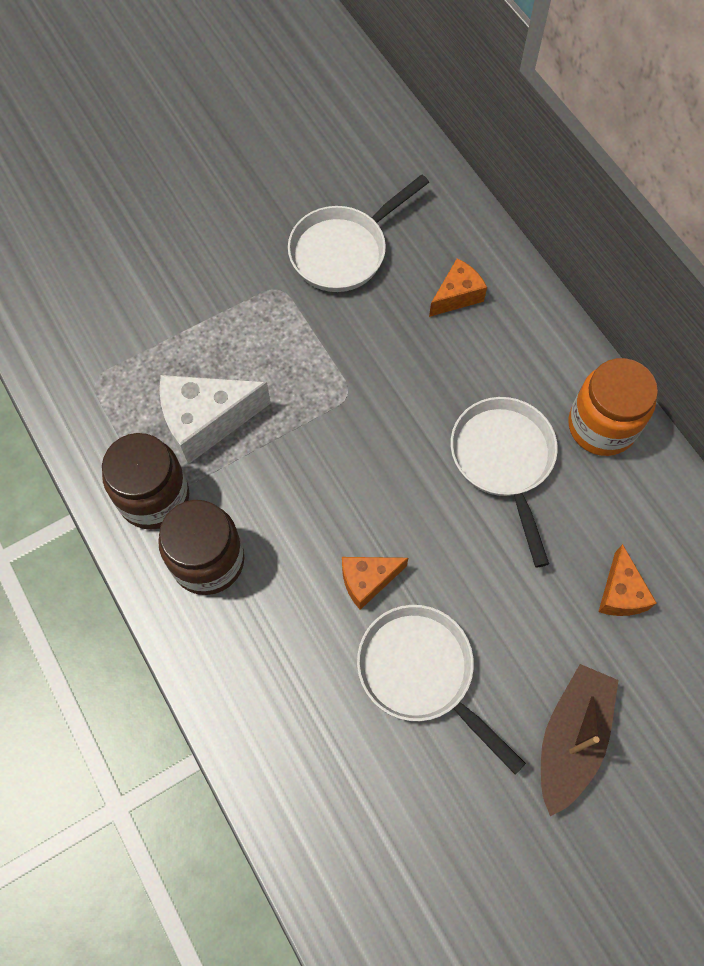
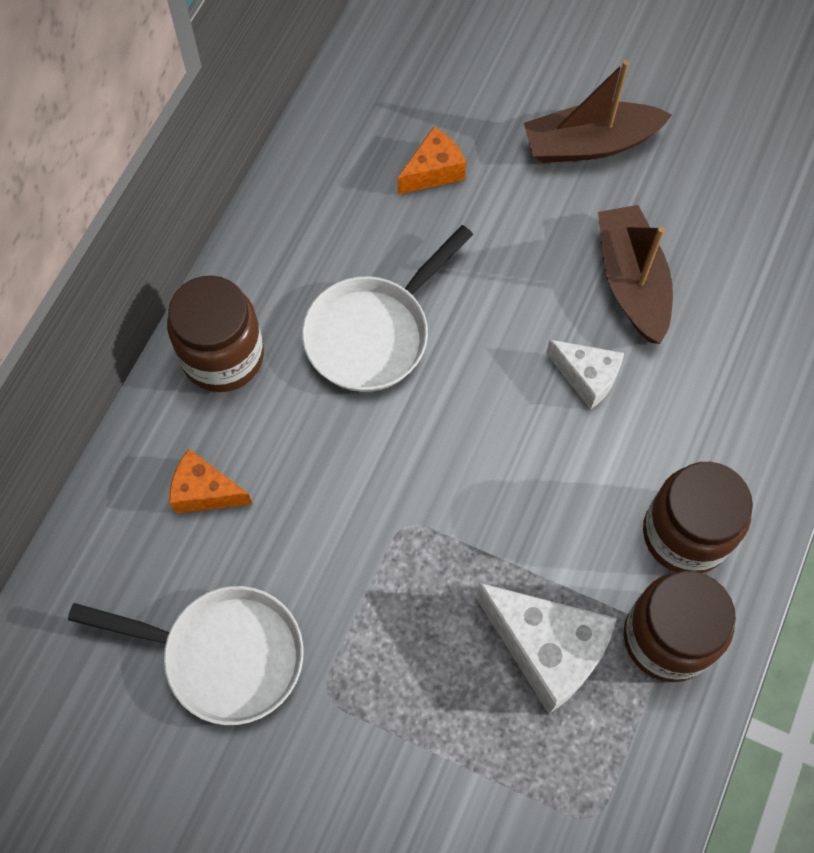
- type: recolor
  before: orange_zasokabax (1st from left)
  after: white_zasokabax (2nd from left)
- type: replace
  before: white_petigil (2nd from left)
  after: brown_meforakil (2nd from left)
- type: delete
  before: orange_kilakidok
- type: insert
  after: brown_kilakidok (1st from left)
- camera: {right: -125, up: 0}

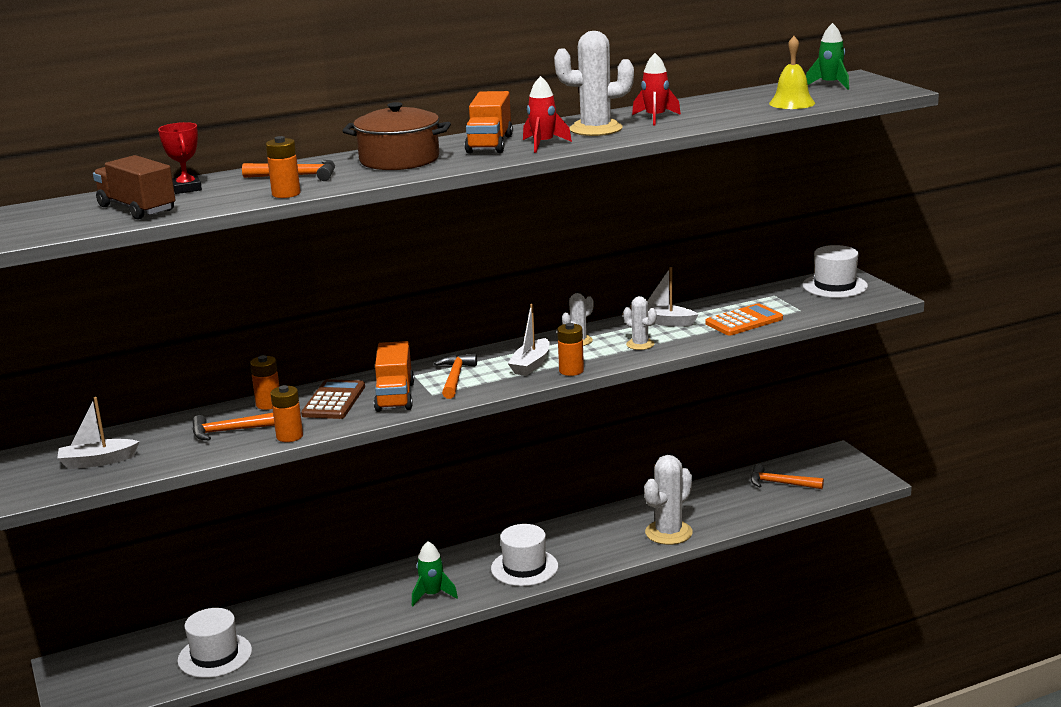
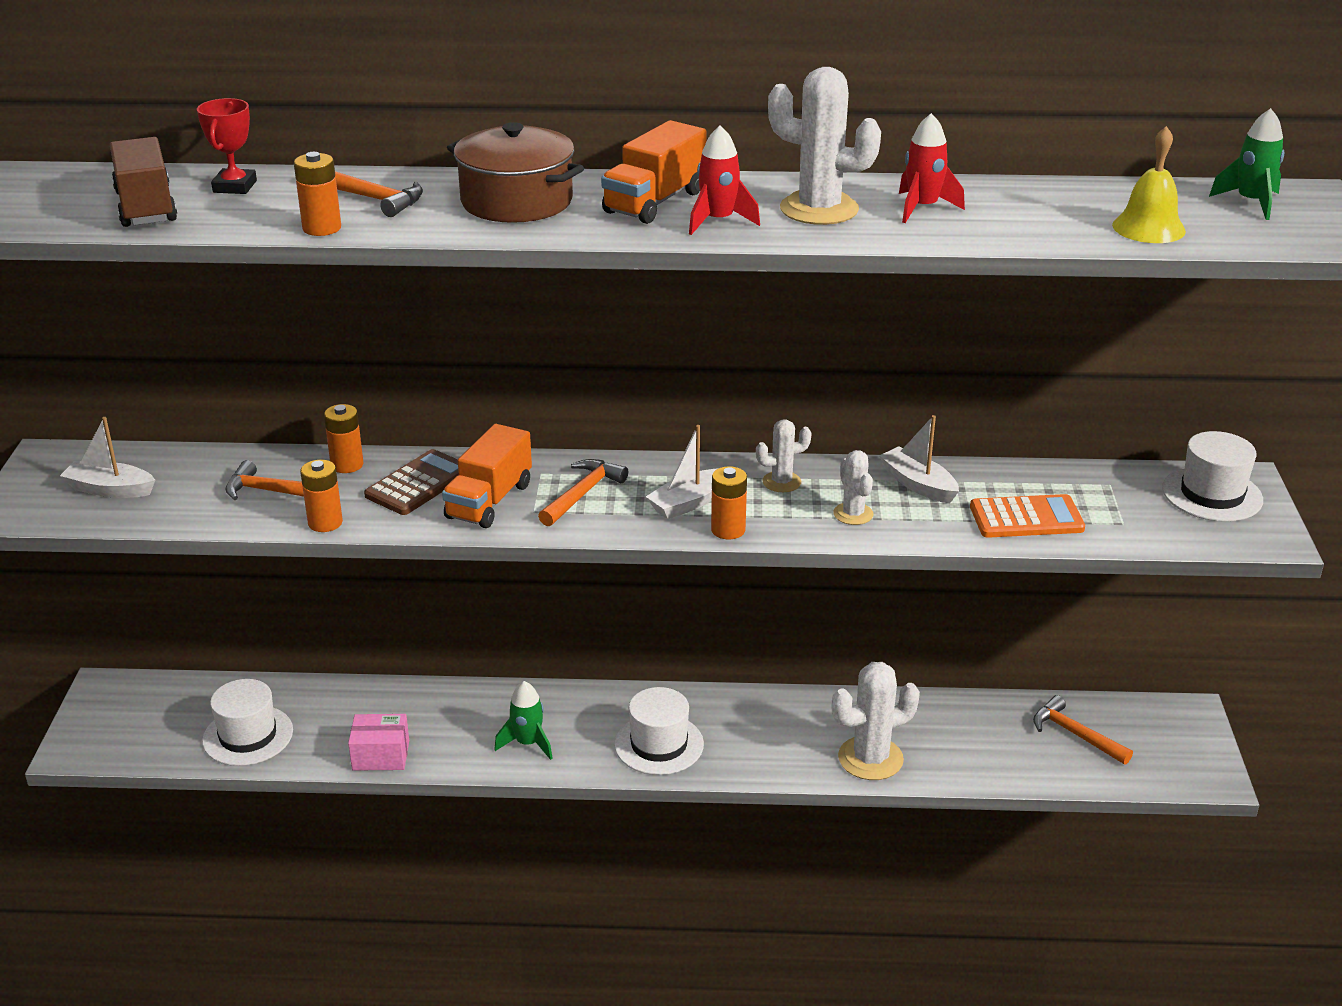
- type: insert
  after: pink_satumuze
- camera: {right: 25, up: 10}

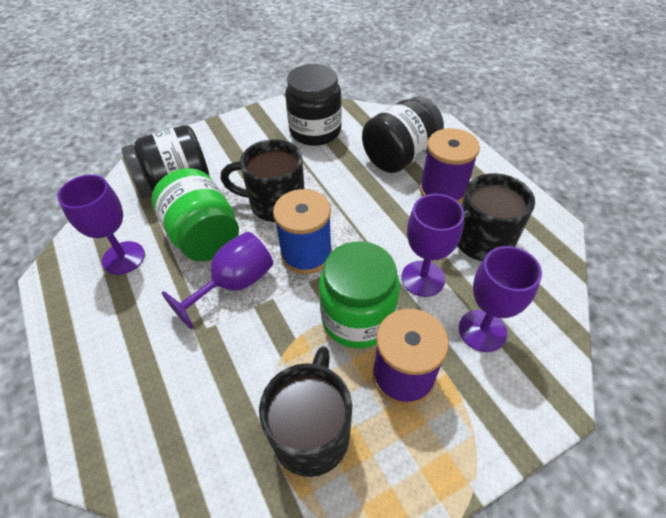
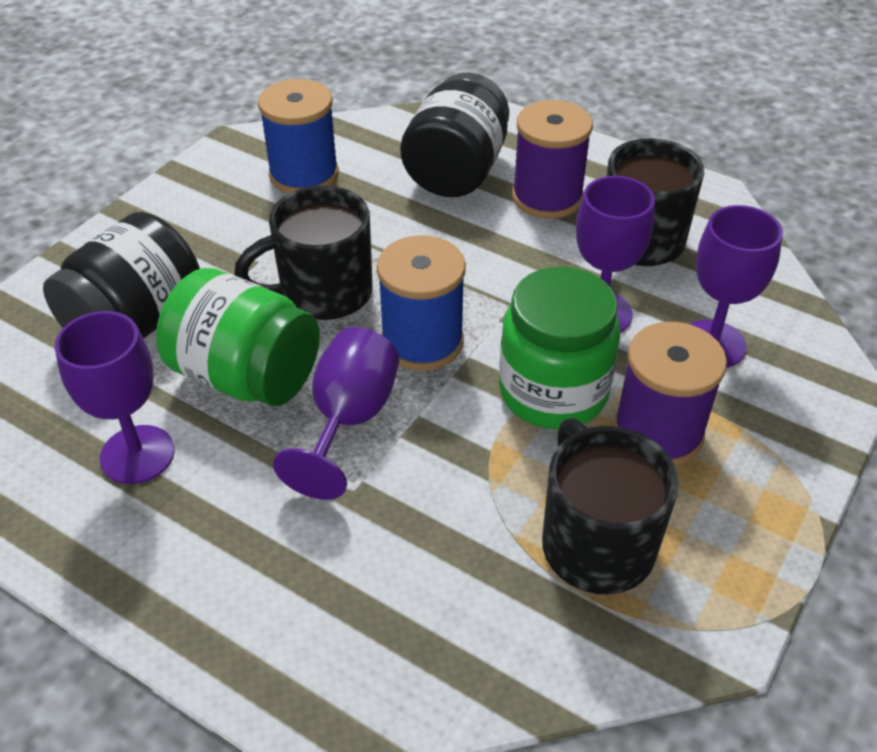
- type: replace
  before: black_kilakidok (2nd from left)
  after: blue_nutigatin (1st from left)
- camera: {right: -30, up: -5}

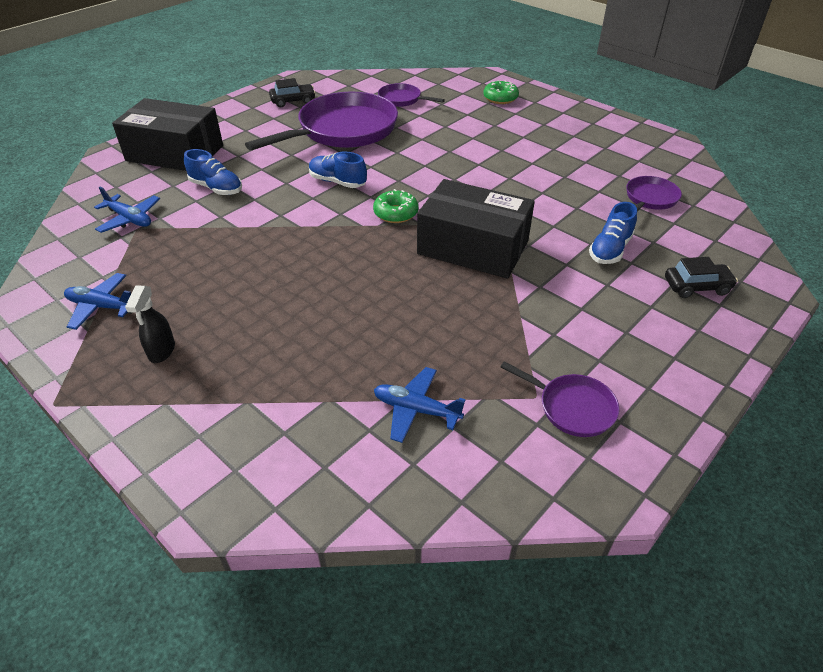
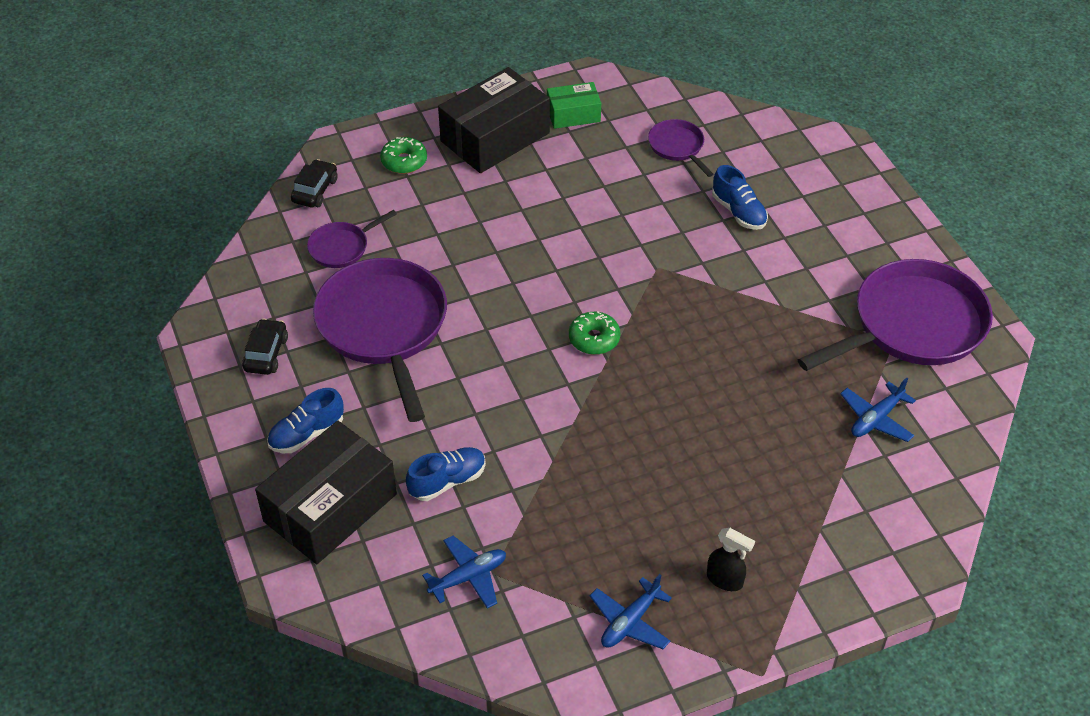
- type: move
  before: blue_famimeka (2nd from left in the first image)
  after: blue_famimeka (1st from left)
- type: move
  before: black_satumuze (2nd from left)
- type: resize
  before: purple_petigil (3rd from left in the first image)
  scale: 2.14
- type: move
  before: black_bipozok (2nd from left)
- type: insert
  after: green_satumuze
- camera: {right: -65, up: 5}

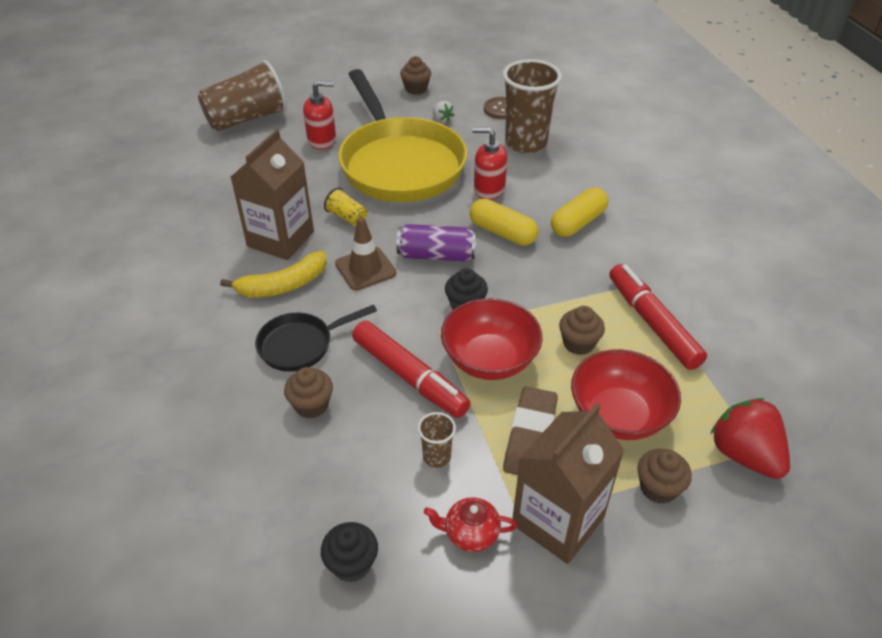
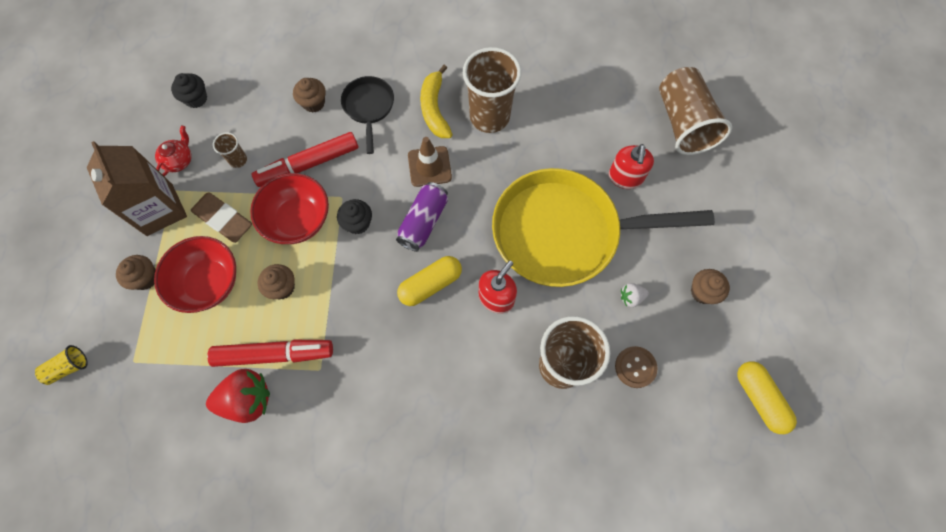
- type: replace
  before: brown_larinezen (1st from left)
  after: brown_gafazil (2nd from left)
- type: move
  before: yellow_gafazil
- type: move
  before: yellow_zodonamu (2nd from left)
- type: move
  before: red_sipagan
- camera: {right: 110, up: 25}

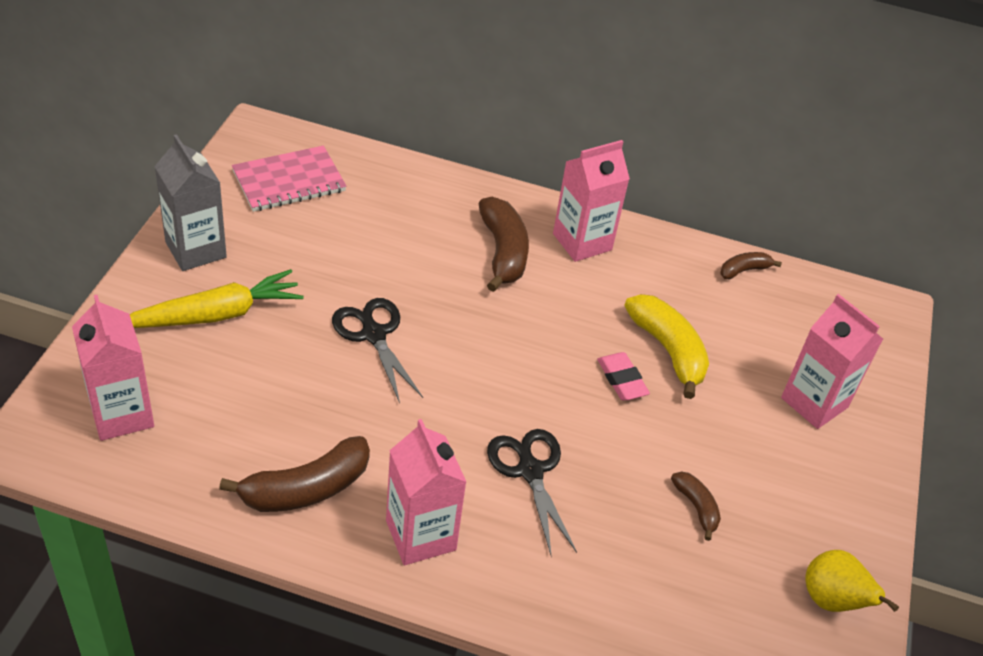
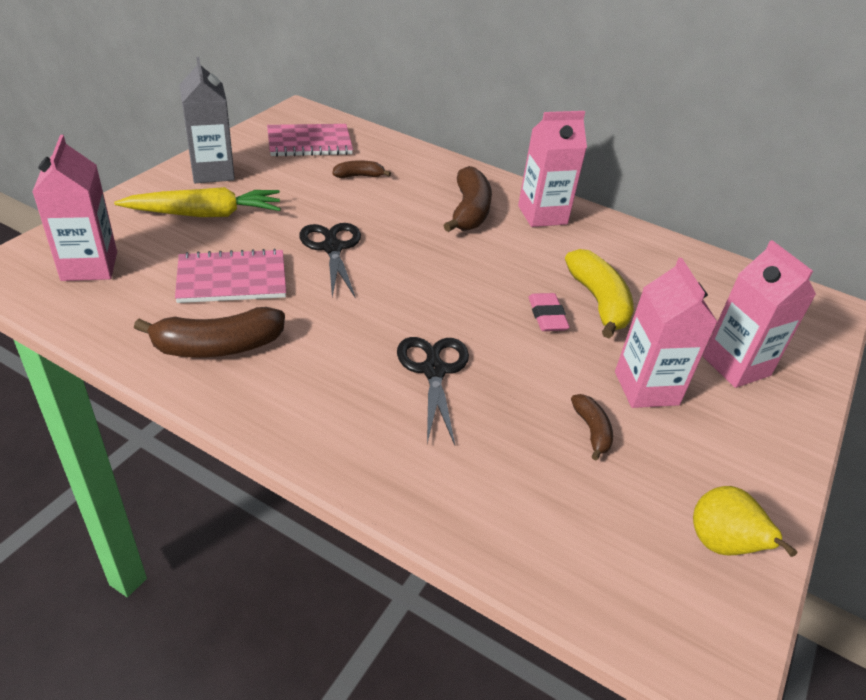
- type: move
  before: pink_larinezen (2nd from left in the first image)
  after: pink_larinezen (3rd from left)
- type: move
  before: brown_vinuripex (4th from left in the first image)
  after: brown_vinuripex (2nd from left)
- type: insert
  after: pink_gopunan (1st from left)
- camera: {right: 15, up: -5}

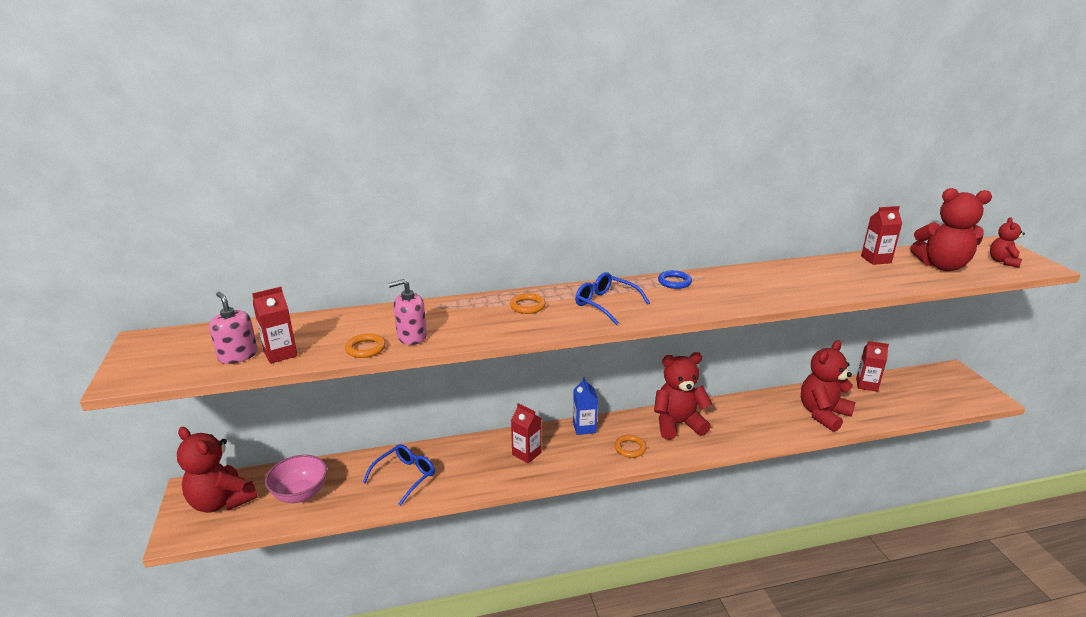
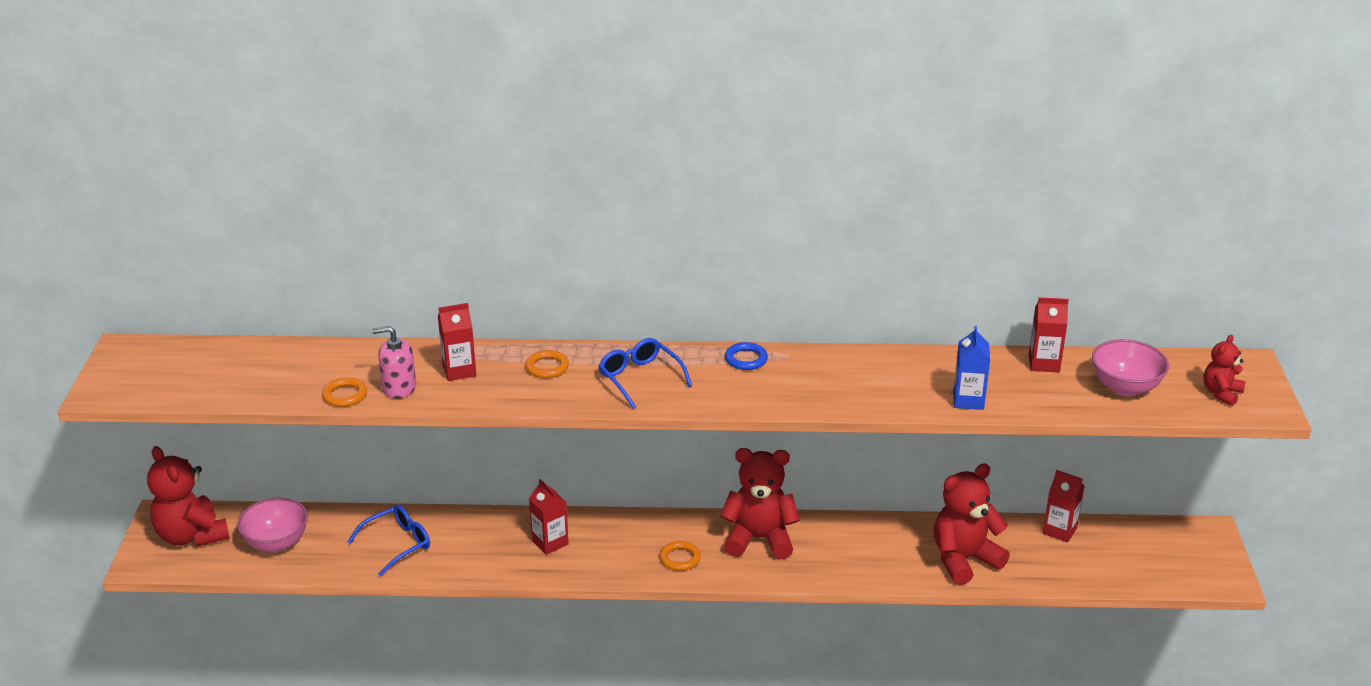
- type: delete
  before: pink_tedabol (1st from left)
- type: move
  before: red_larinezen (1st from left)
- type: move
  before: blue_larinezen
- type: replace
  before: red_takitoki (4th from left)
  after: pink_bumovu (2nd from left)
- camera: {right: 15, up: 5}

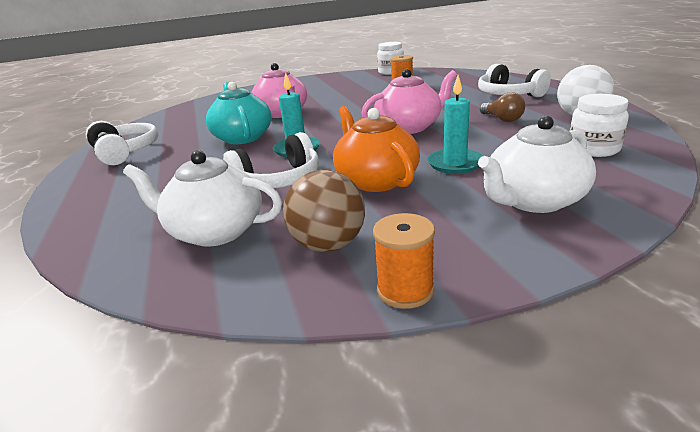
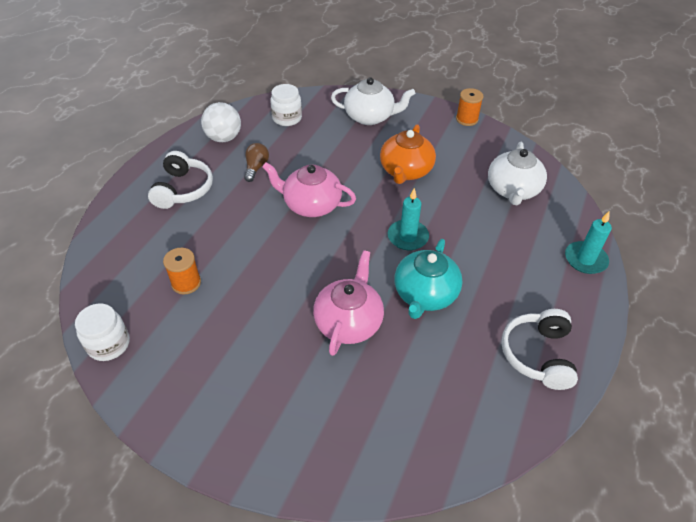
- type: rotate
  before: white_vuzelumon (1st from left in the first image)
  turn: 45
- type: delete
  before: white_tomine (2nd from left)
- type: delete
  before: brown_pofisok
- type: move
  before: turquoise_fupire (2nd from left)
- camera: {right: -140, up: 20}

